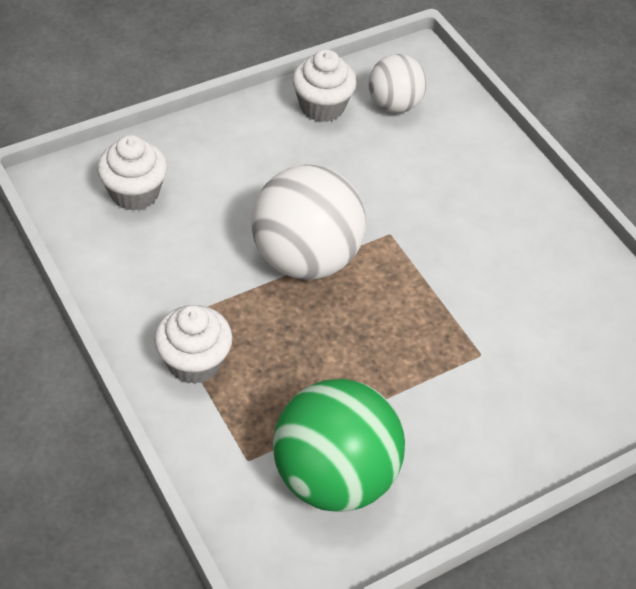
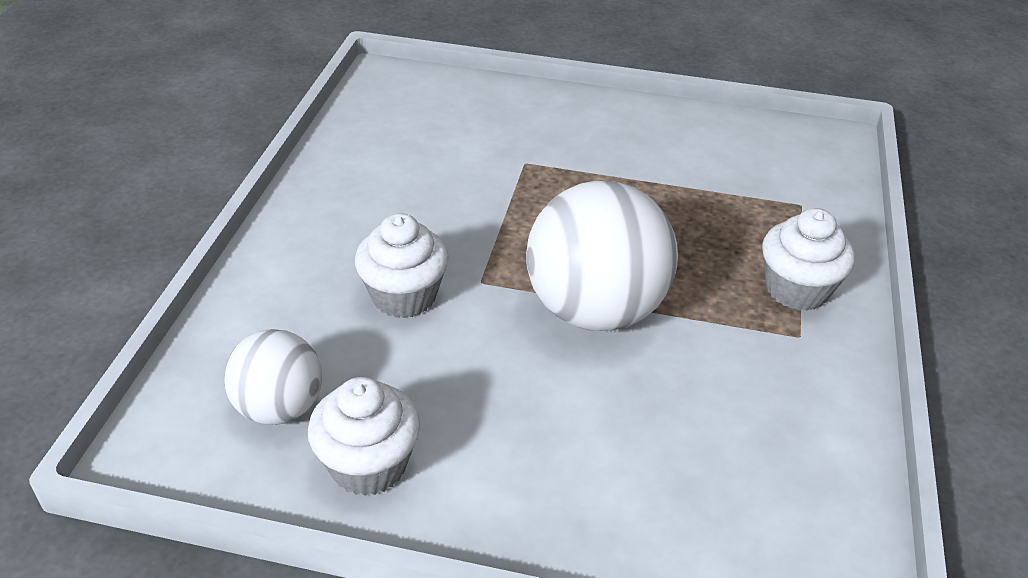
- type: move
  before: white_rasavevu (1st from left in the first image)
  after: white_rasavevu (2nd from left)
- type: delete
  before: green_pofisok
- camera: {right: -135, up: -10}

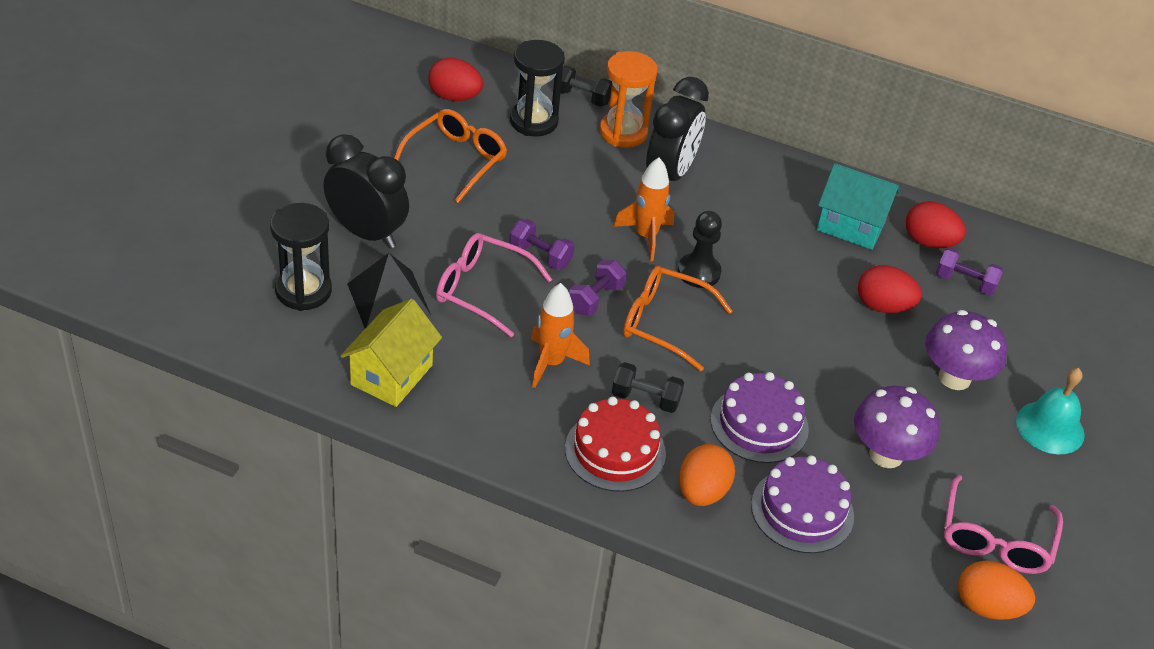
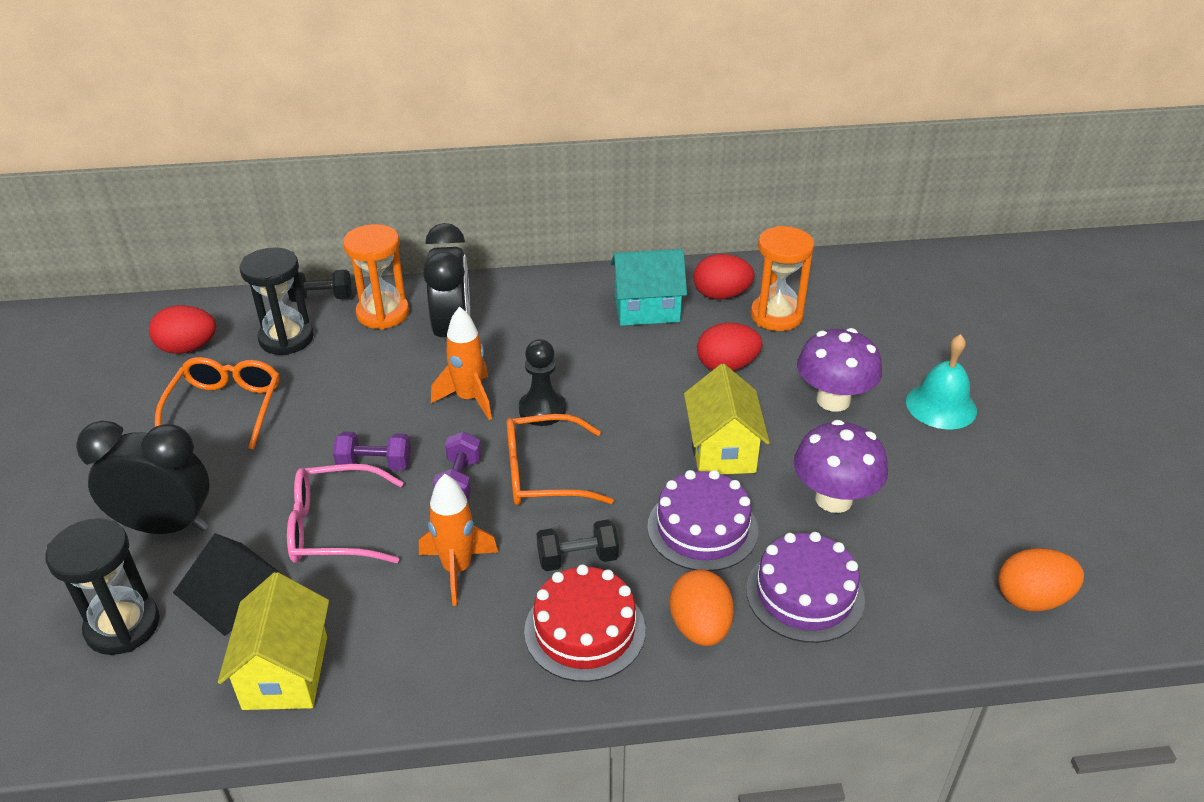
- type: replace
  before: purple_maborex (3rd from left)
  after: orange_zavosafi (2nd from left)
- type: delete
  before: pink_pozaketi (2nd from left)
- type: insert
  after: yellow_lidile (2nd from left)
- camera: {right: -25, up: -5}

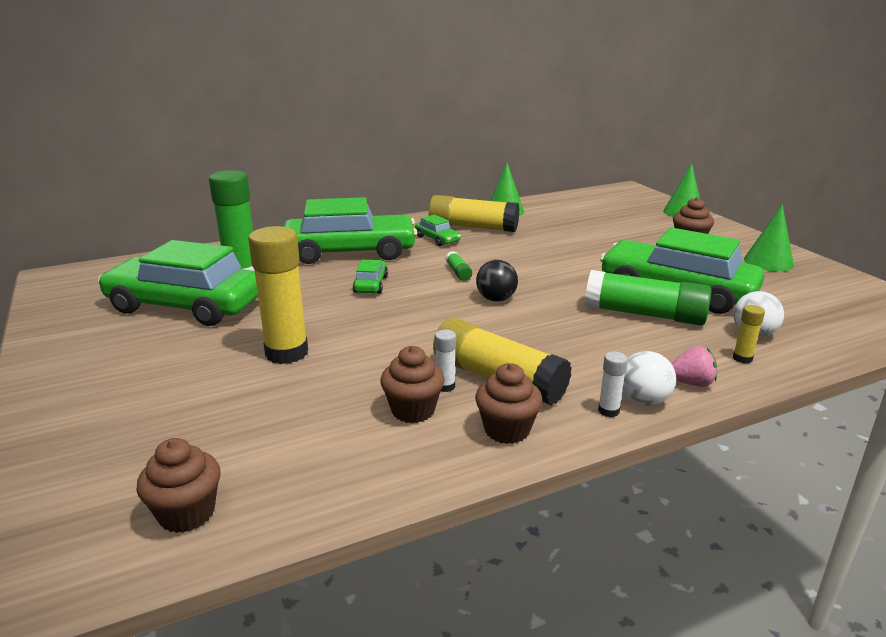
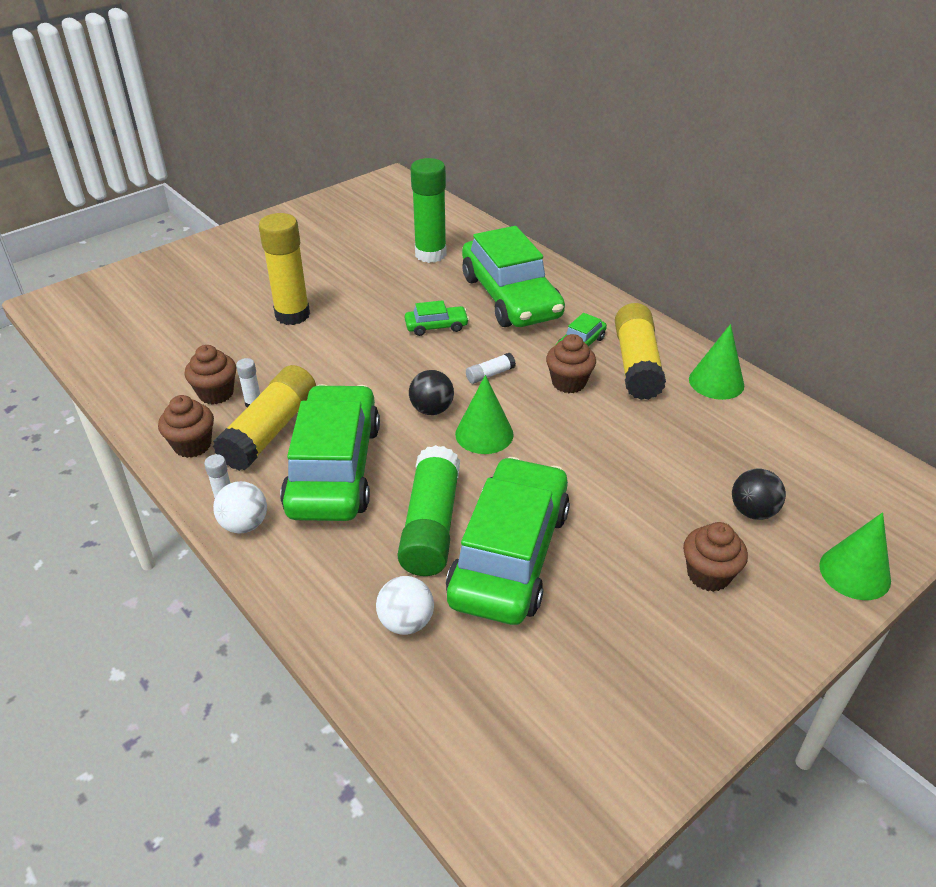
- type: move
  before: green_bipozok (1st from left)
- type: move
  before: brown_rasavevu (1st from left in the first image)
  after: brown_rasavevu (3rd from left)
- type: recolor
  before: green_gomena (2nd from left)
  after: white_gomena (3rd from left)
- type: delete
  before: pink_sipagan
- type: delete
  before: yellow_gomena (4th from left)
- type: move
  before: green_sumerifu (3rd from left in the first image)
  after: green_sumerifu (1st from left)
- type: insert
  after: black_pofisok (2nd from left)
- camera: {right: 75, up: 15}

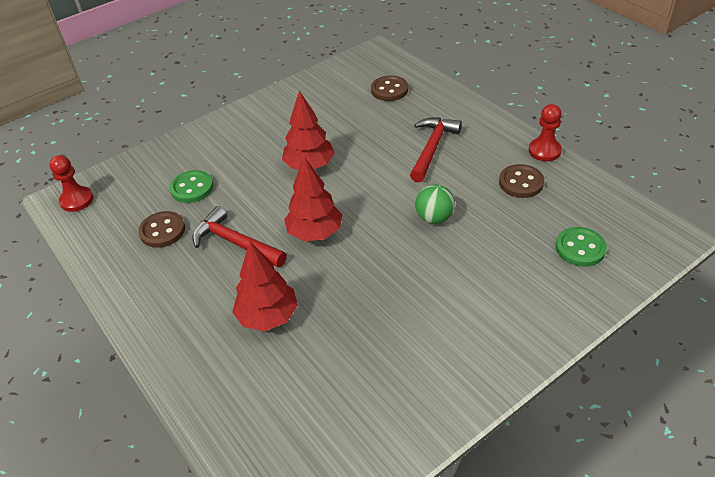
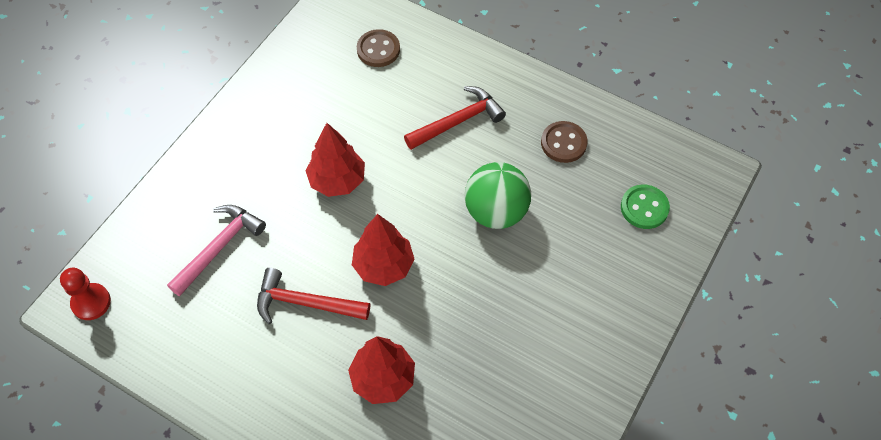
- type: delete
  before: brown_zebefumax (1st from left)
- type: replace
  before: green_zebefumax (1st from left)
  after: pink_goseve
- type: rotate
  before: red_goseve (2nd from left)
  turn: 60
- type: resize
  before: green_pofisok
  scale: 1.6
- type: delete
  before: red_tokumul (2nd from left)
- camera: {right: -25, up: 15}

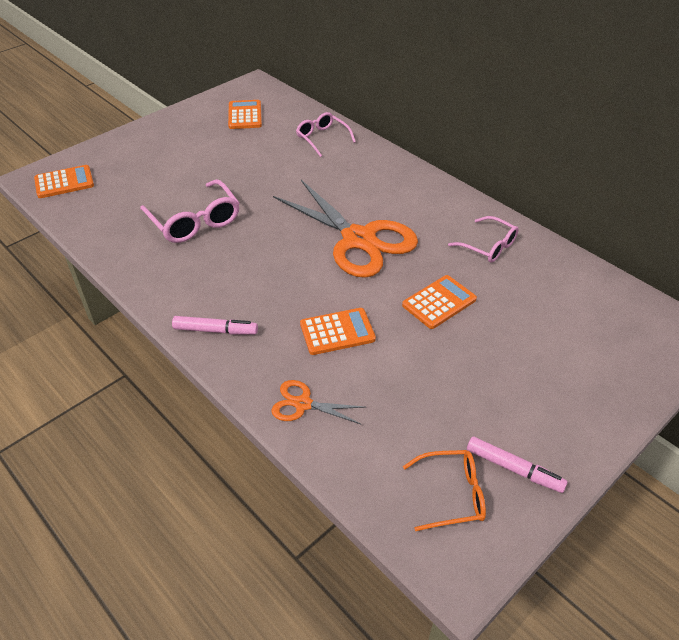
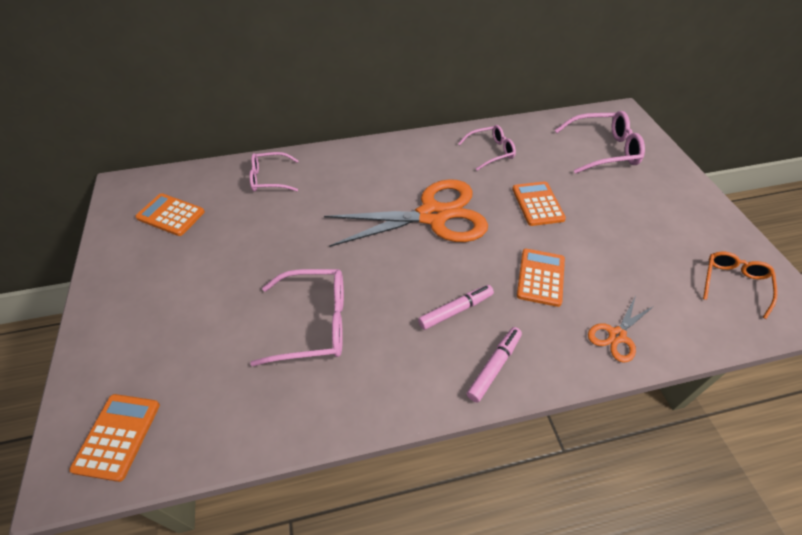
- type: move
  before: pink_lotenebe (2nd from left in the first image)
  after: pink_lotenebe (1st from left)
- type: insert
  after: pink_pozaketi (4th from left)
- camera: {right: -60, up: 5}

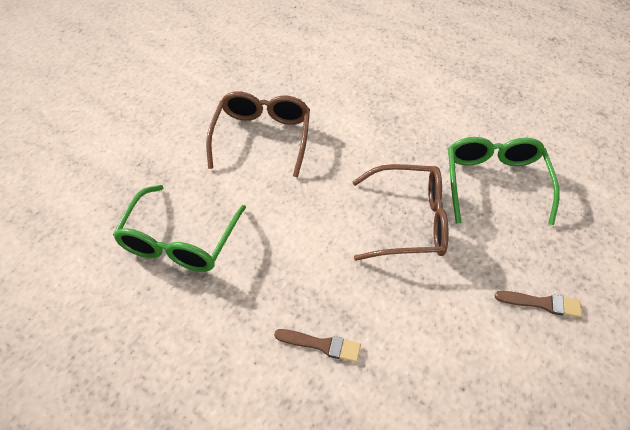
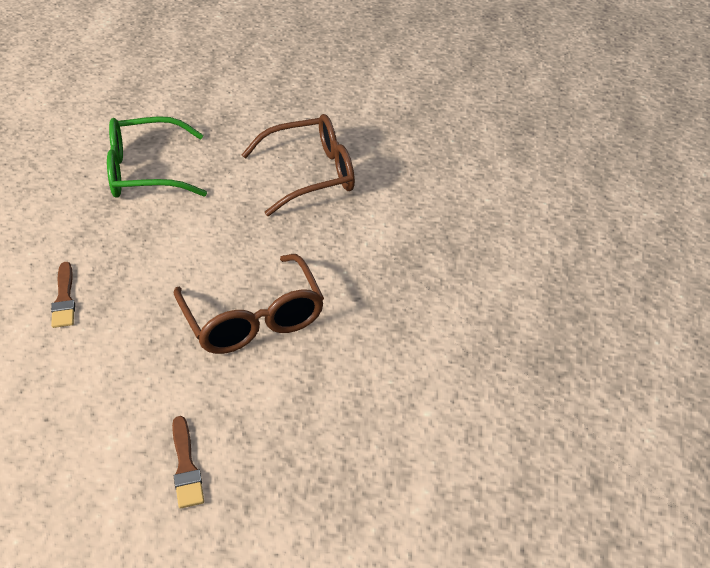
- type: delete
  before: green_pozaketi (2nd from left)
- camera: {right: 65, up: -10}

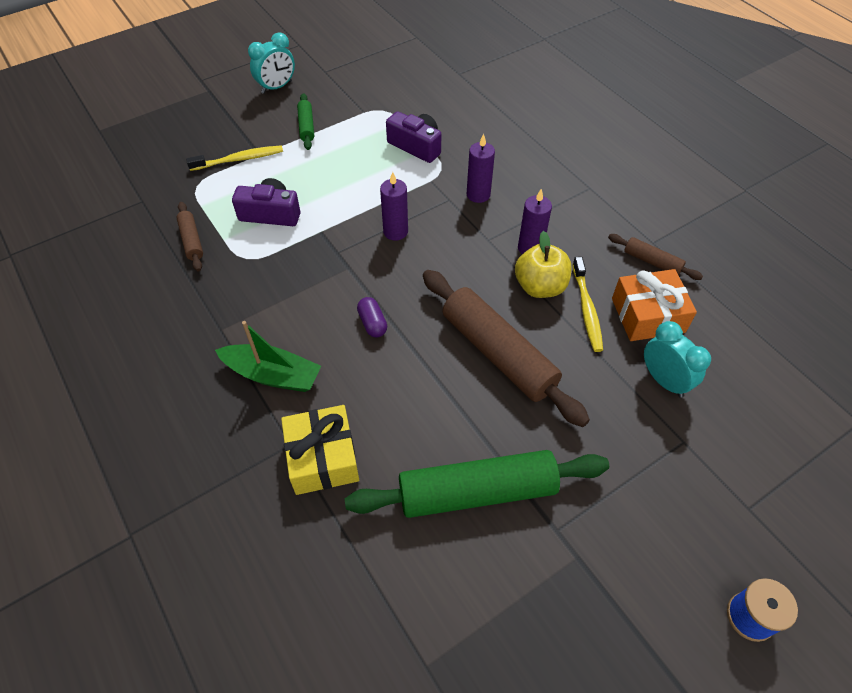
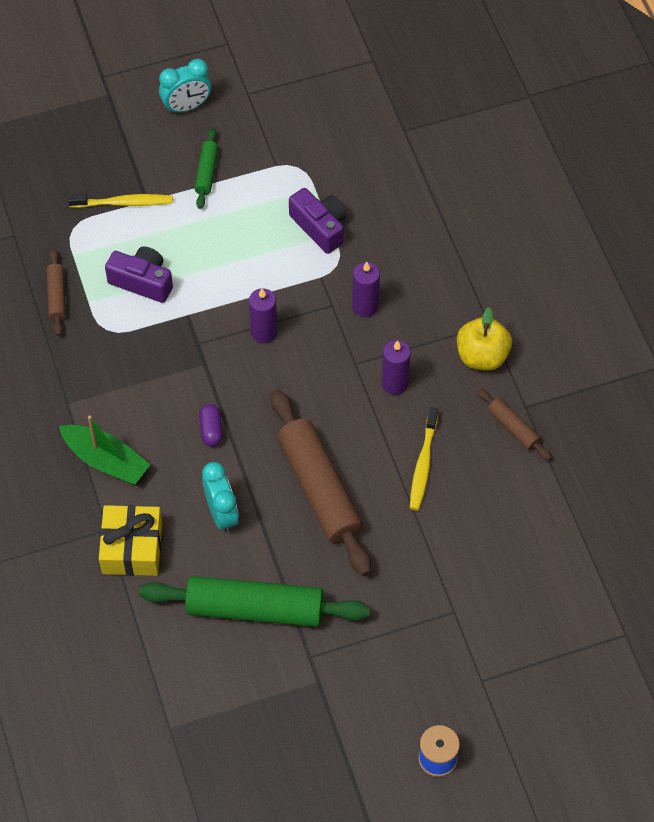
- type: move
  before: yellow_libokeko
- type: delete
  before: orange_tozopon
- type: move
  before: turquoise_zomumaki (2nd from left)
- camera: {right: 15, up: 5}

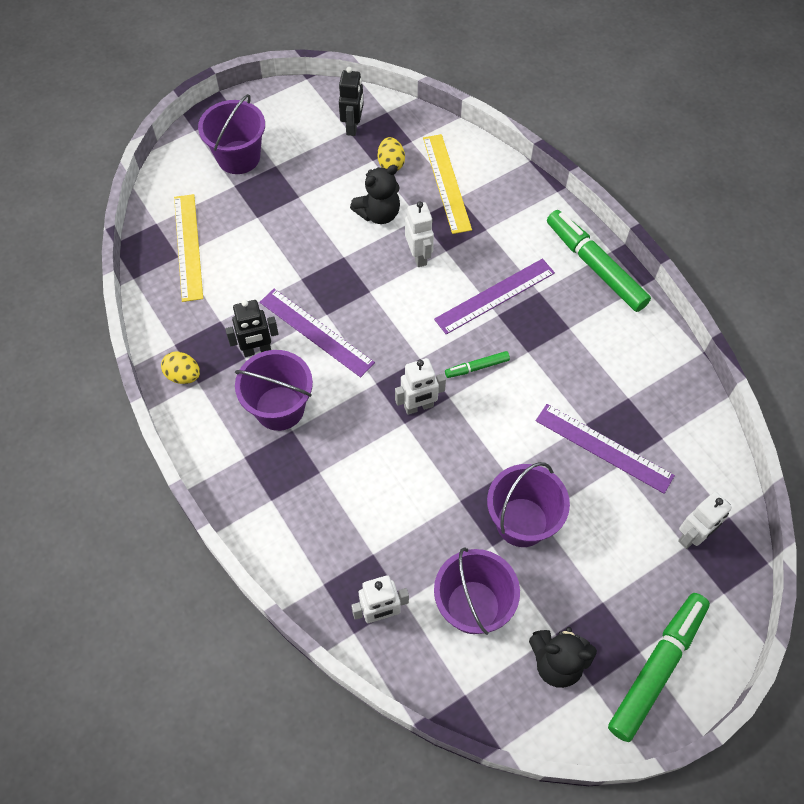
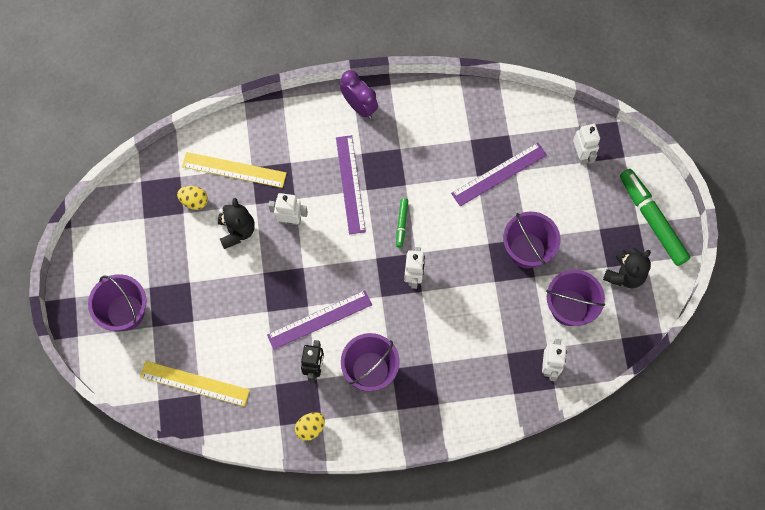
- type: delete
  before: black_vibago (2nd from left)
- type: replace
  before: green_lotenebe (2nd from left)
  after: purple_zomumaki
- camera: {right: -65, up: 10}

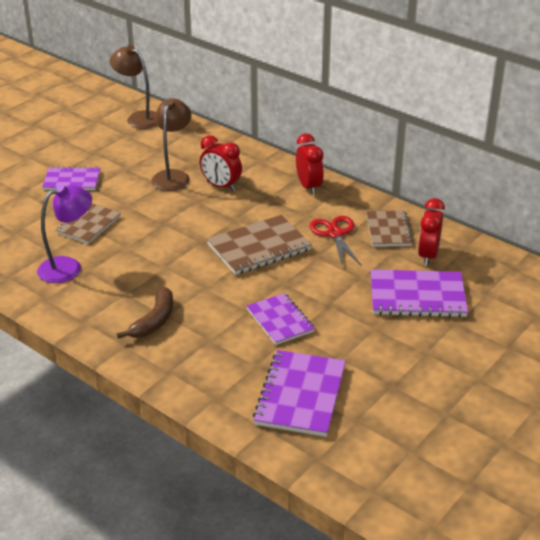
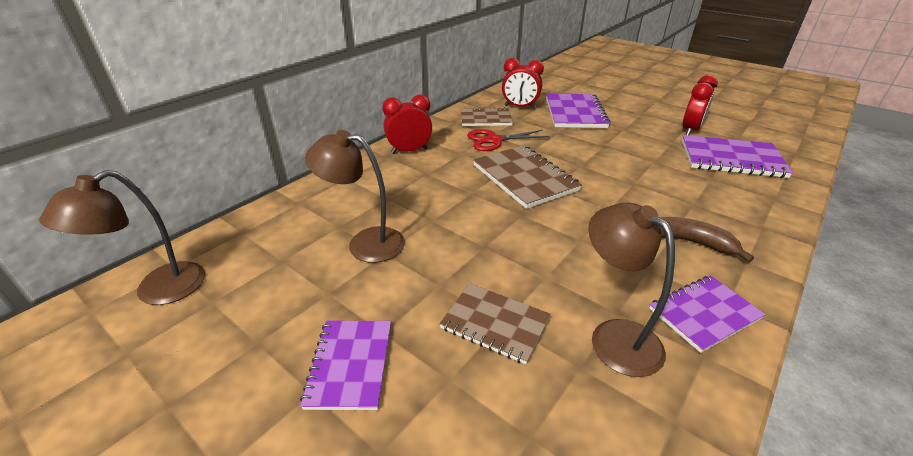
- type: recolor
  before: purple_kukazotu
  after: brown_kukazotu (3rd from left)
- type: move
  before: red_zomumaki (1st from left in the first image)
  after: red_zomumaki (3rd from left)
- type: move
  before: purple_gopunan (2nd from left in the first image)
  after: purple_gopunan (3rd from left)
- camera: {right: -90, up: 0}

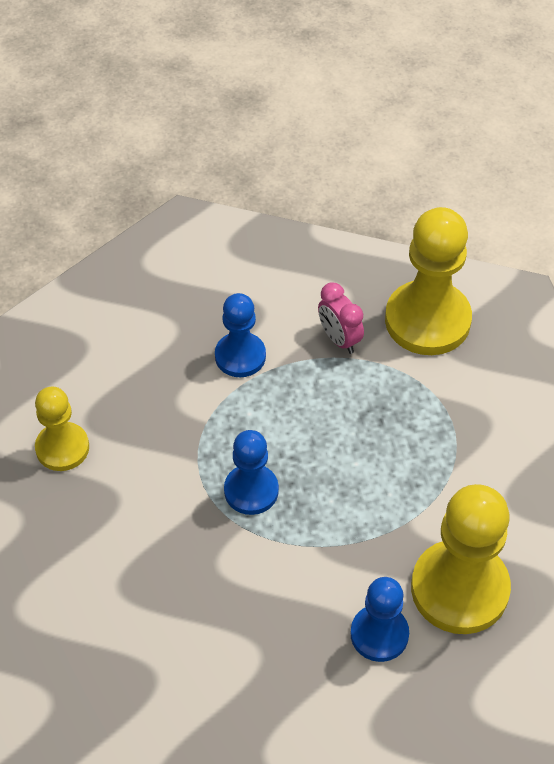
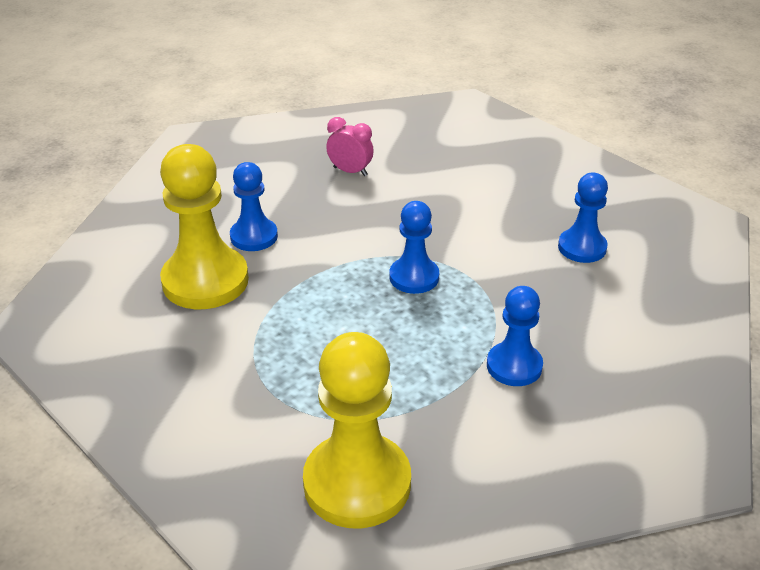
- type: recolor
  before: yellow_tokumul (1st from left)
  after: blue_tokumul (4th from left)
- type: move
  before: pink_zomumaki
- camera: {right: 150, up: -15}

